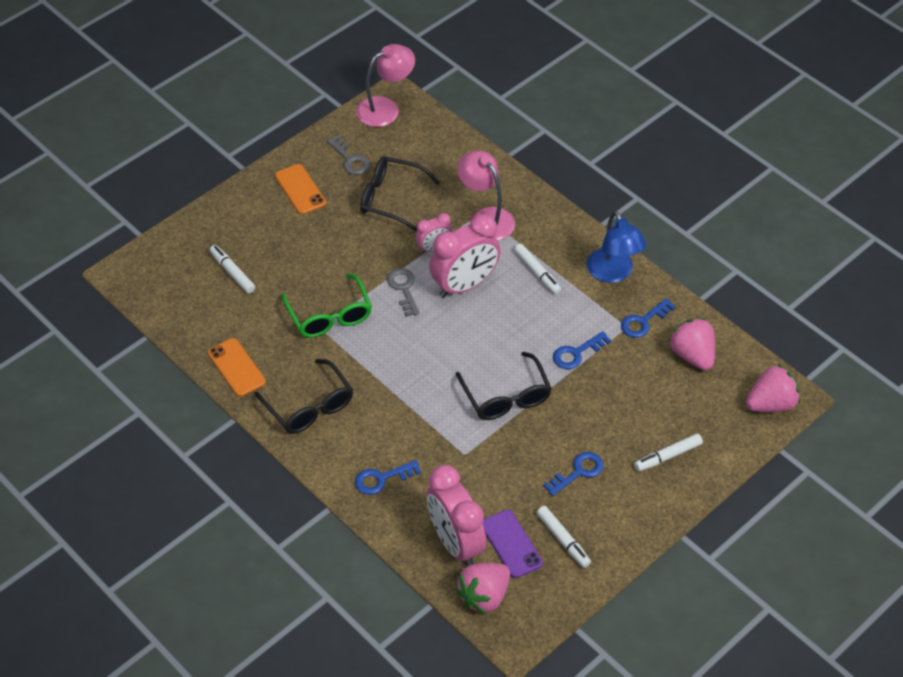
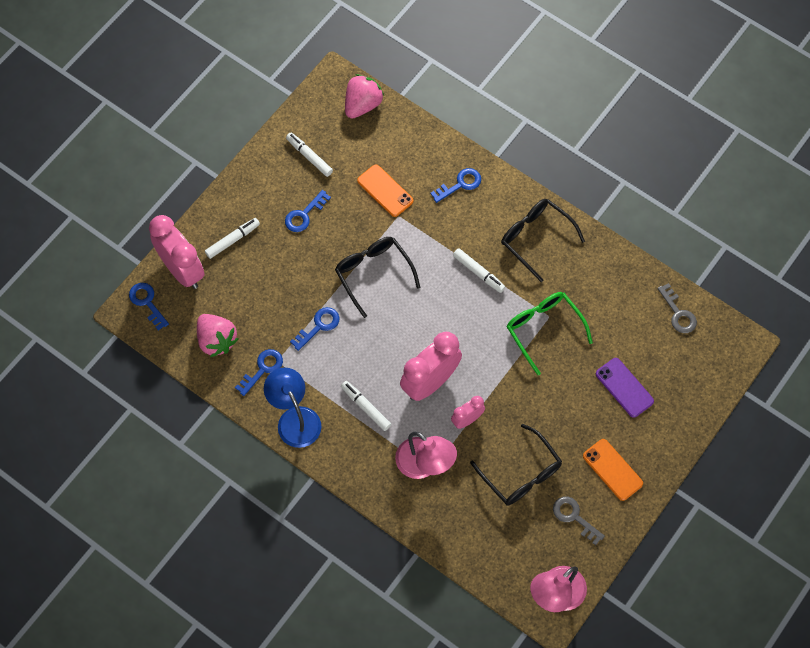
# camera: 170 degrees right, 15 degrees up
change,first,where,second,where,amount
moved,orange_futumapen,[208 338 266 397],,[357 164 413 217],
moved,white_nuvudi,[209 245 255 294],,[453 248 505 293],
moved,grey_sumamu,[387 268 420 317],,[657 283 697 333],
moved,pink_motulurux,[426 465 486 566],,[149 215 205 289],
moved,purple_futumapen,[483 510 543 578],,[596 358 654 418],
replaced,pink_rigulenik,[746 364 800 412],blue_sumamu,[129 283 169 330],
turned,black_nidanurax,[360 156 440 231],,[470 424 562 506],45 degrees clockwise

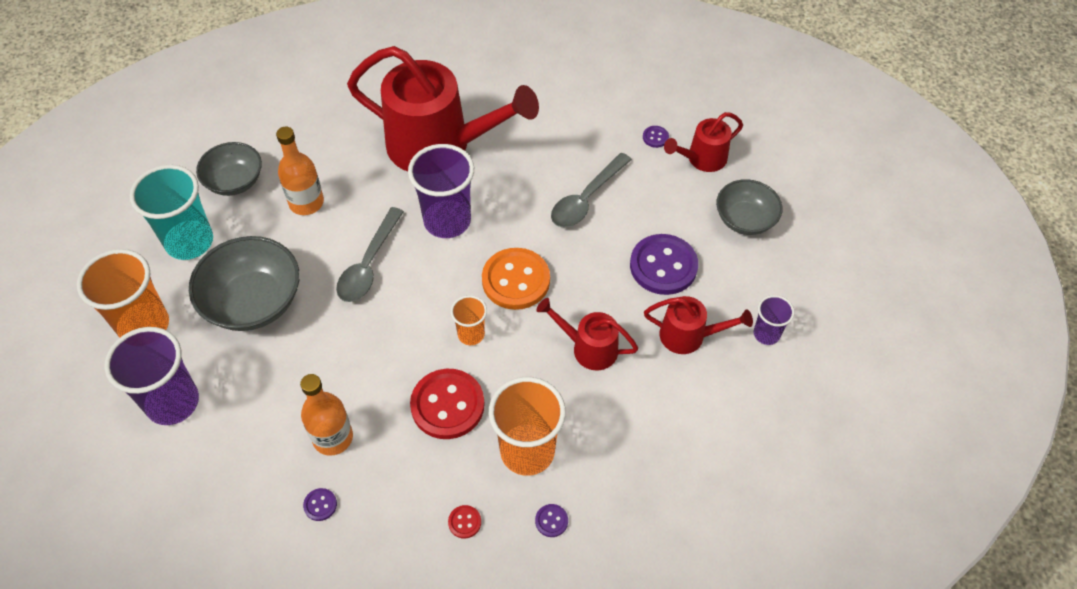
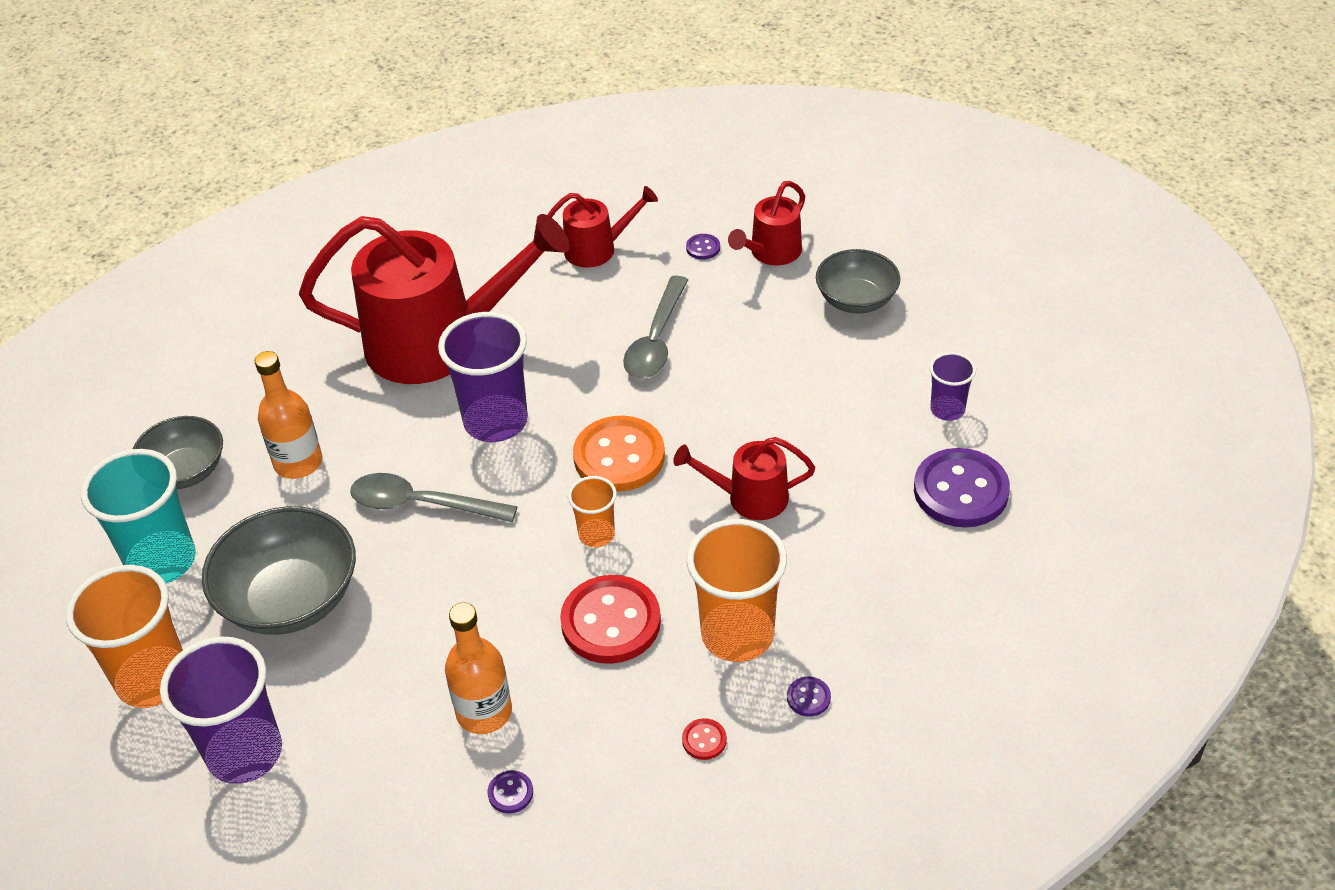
# camera: 20 degrees left, 10 degrees down
change,first,where,second,where,amount
moved,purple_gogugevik,[630 234 698 295],,[914 448 1010 527],
moved,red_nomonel,[644 296 753 354],,[547 186 658 268],
turned,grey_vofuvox,[336 207 404 302],,[350 473 518 522],105 degrees clockwise

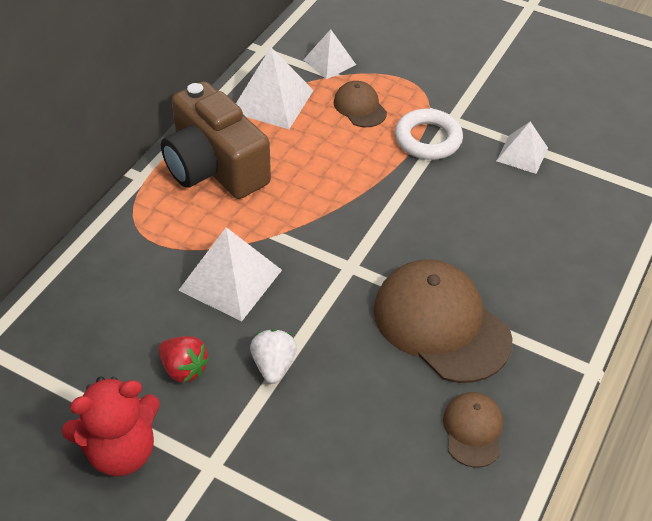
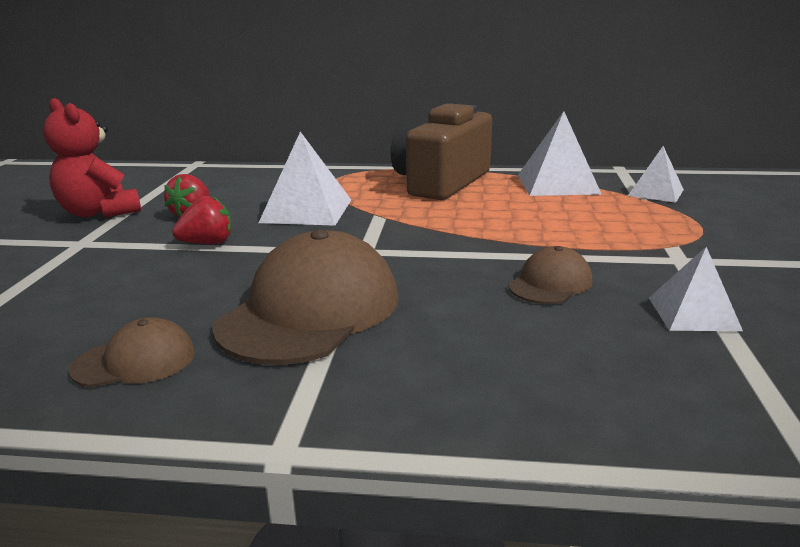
# camera: 70 degrees right, 25 degrees down
change,first,where,second,where,amount
removed,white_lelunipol,[395 109 463 160],,,
moved,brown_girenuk,[334 81 387 127],,[508 246 592 304],
recoloured,white_rigulenik,[250 329 297 384],red_rigulenik,[172 196 231 244],

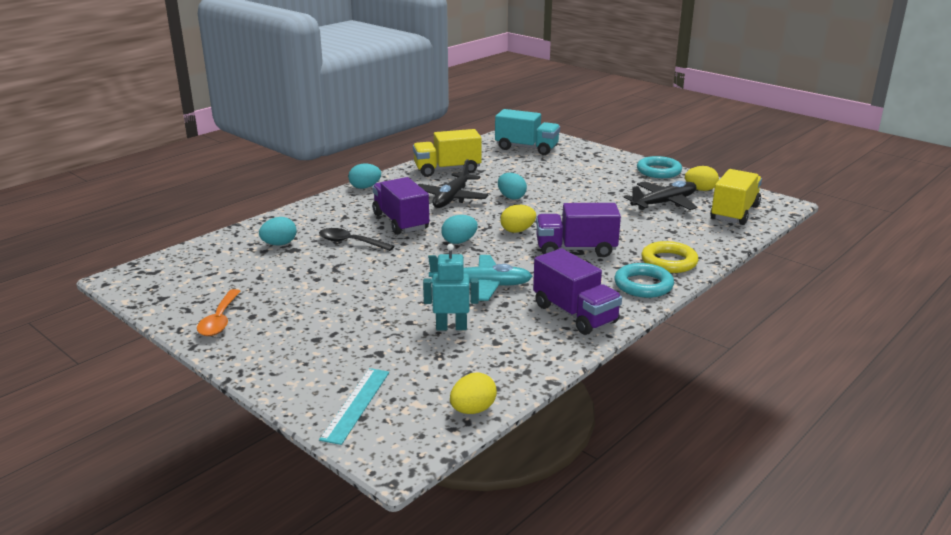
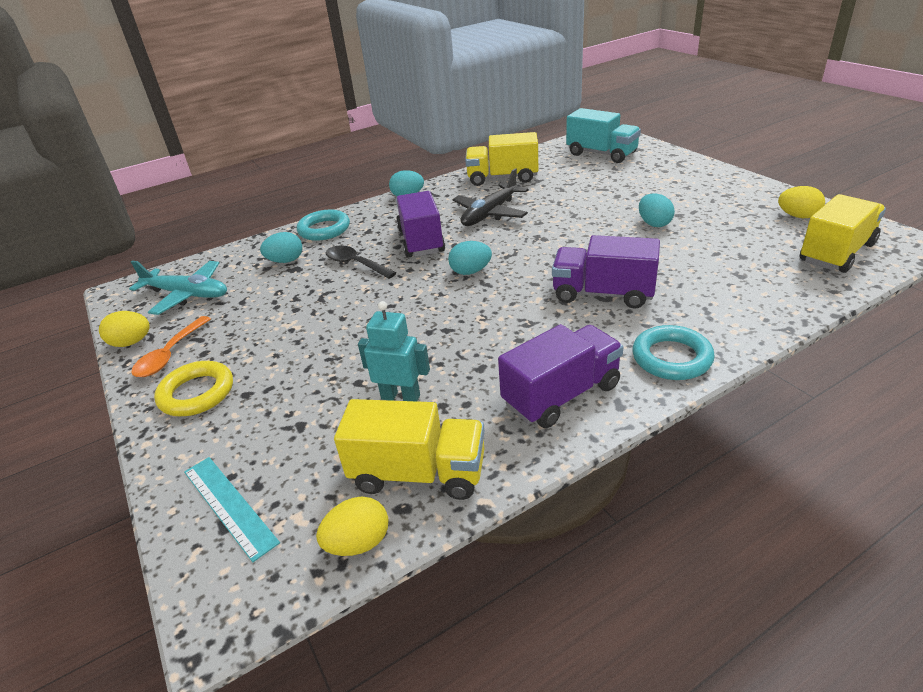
# camera: 20 degrees right, 10 degrees up
change,first,where,second,where,amount
removed,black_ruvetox,[624 181 697 210],,,
added,,,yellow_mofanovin,[334 399 485 500],
moved,turquoise_ruvetox,[428 255 533 301],,[129 261 227 315],
moved,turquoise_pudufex,[498 173 527 200],,[639 193 675 227],
moved,yellow_pudufex,[500 205 536 233],,[99 311 150 347],
moved,turquoise_lelunipol,[637 156 682 178],,[297 210 350 241],
moved,yellow_lelunipol,[641 241 698 273],,[154 361 233 416],
turned,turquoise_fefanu,[319 368 389 445],,[184 457 280 562],75 degrees counterclockwise
turned,purple_mofanovin,[533 248 622 335],,[498 324 623 428],105 degrees counterclockwise

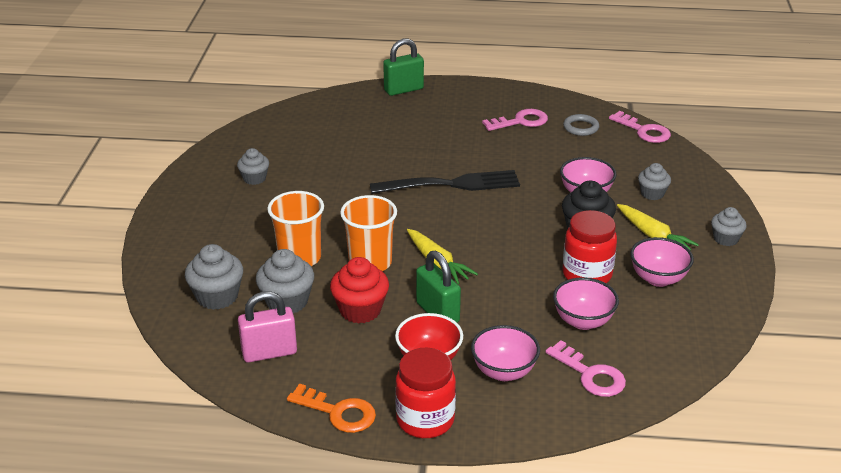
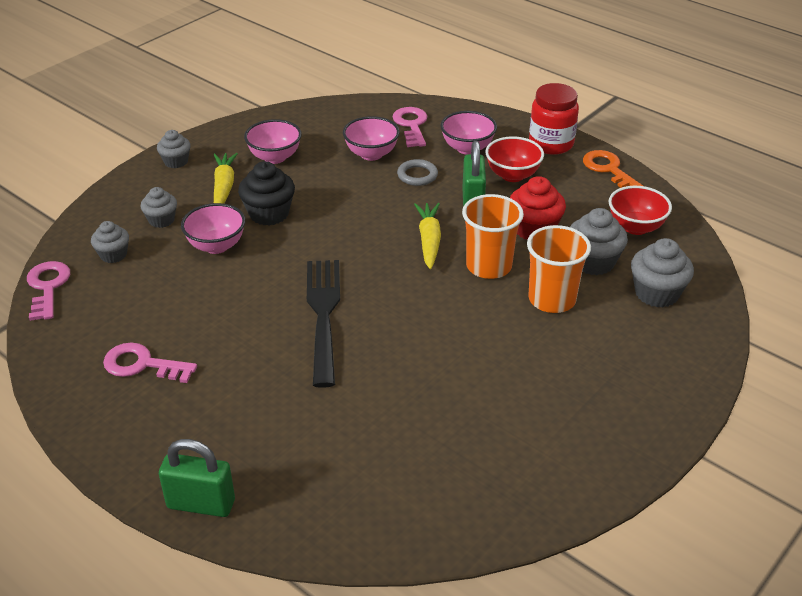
# camera: 145 degrees left, 5 degrees up
change,first,where,second,where,amount
removed,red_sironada,[563 210 617 283],,,
moved,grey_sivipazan,[237 148 269 185],,[91 221 129 263],
moved,grey_lelunipol,[563 114 599 136],,[397 159 438 186],
replaced,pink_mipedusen,[238 291 297 363],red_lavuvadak,[608 186 672 235],
turned,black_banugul,[370 170 520 194],,[307 260 340 388],60 degrees clockwise

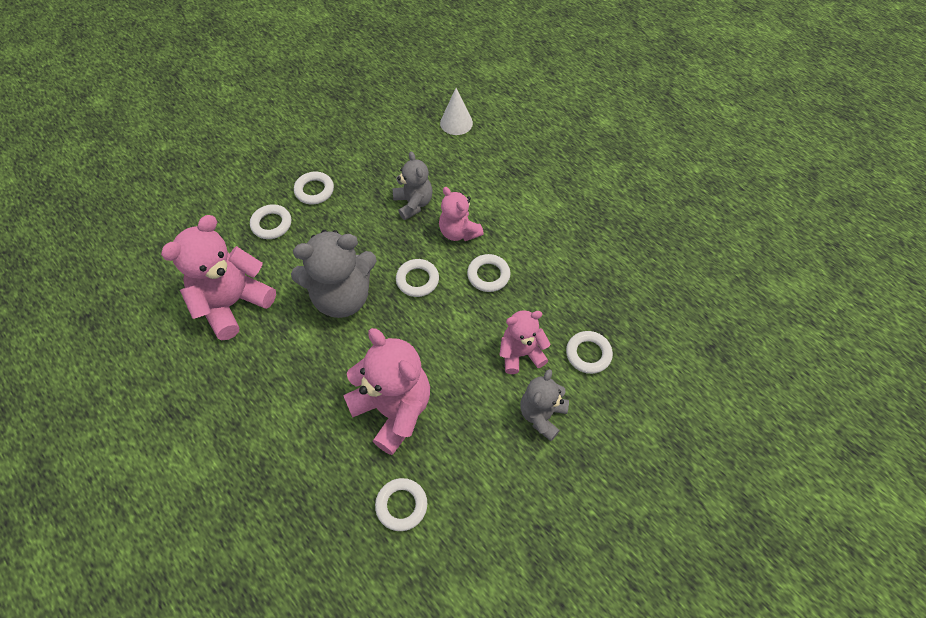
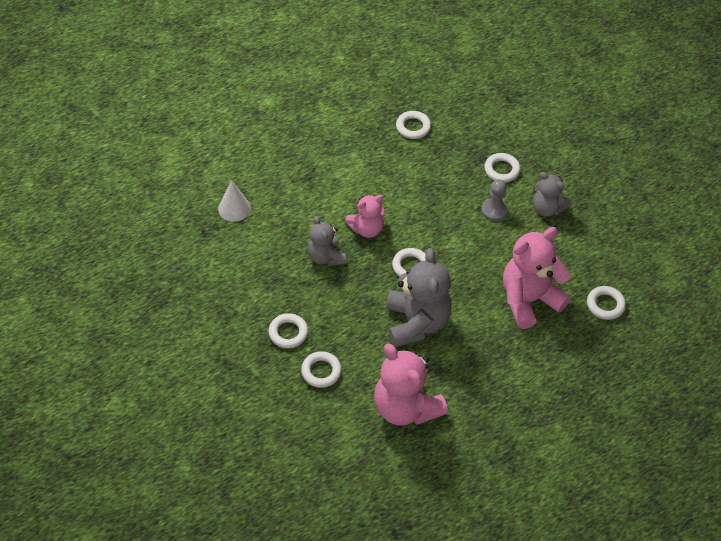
# camera: 80 degrees left, 5 degrees down
change,first,where,second,where,amount
moved,white_lelunipol,[467 254 510 292],,[396 111 431 139],
replaced,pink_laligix,[500 310 551 374],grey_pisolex,[481 179 508 221],
turned,grey_laligix,[393 152 433 220],,[307 216 346 266],105 degrees counterclockwise

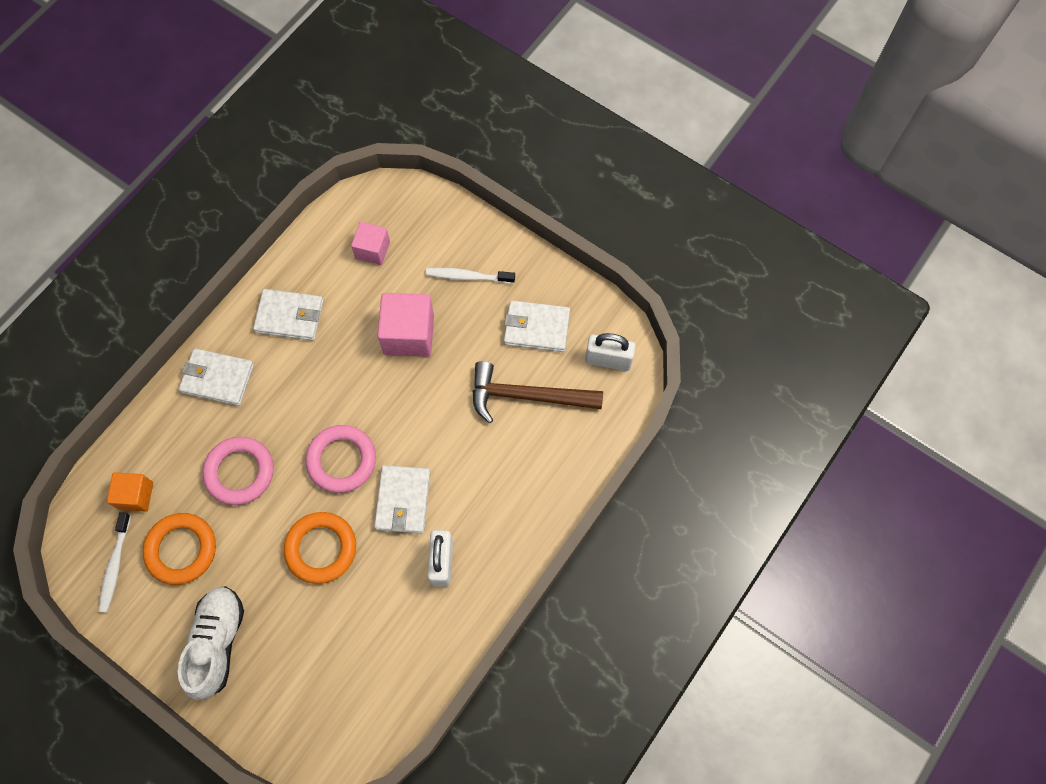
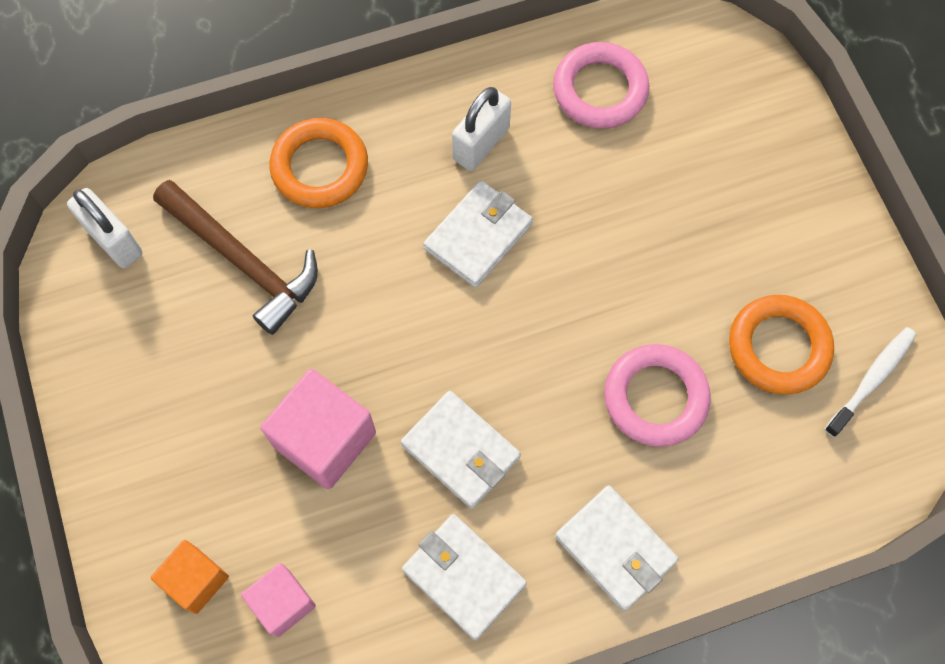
# camera: 145 degrees left, 0 degrees up
change,first,where,second,where,amount
removed,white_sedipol,[178 586 244 700],,,
removed,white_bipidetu,[426 268 515 284],,,
moved,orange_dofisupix,[107 472 153 512],,[151 540 229 614],
moved,orange_lelunipol,[284 512 356 584],,[269 118 368 208],
moved,pink_lelunipol,[306 425 376 493],,[553 42 649 129],
moved,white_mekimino,[504 300 570 352],,[401 391 521 509],

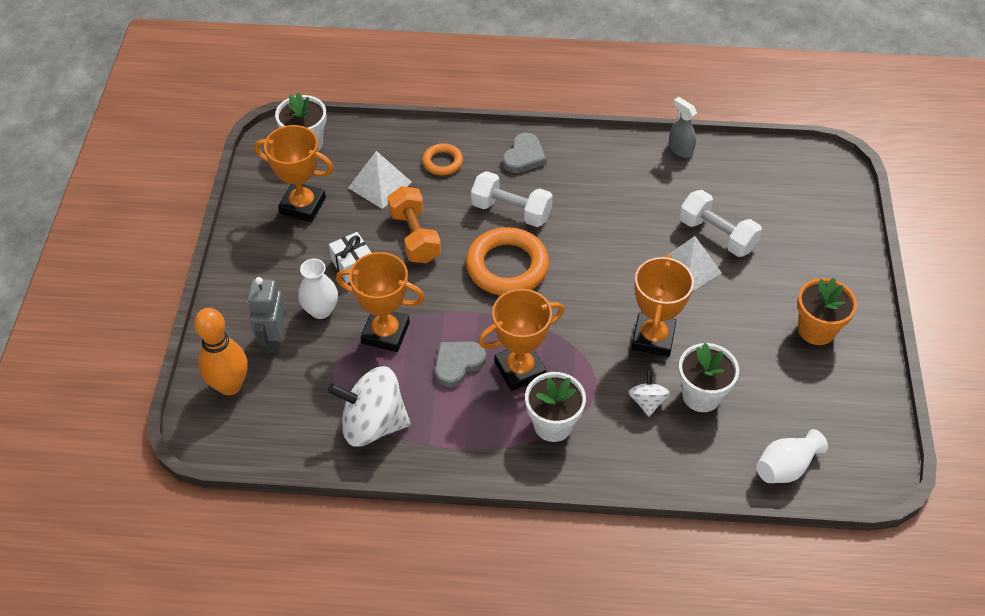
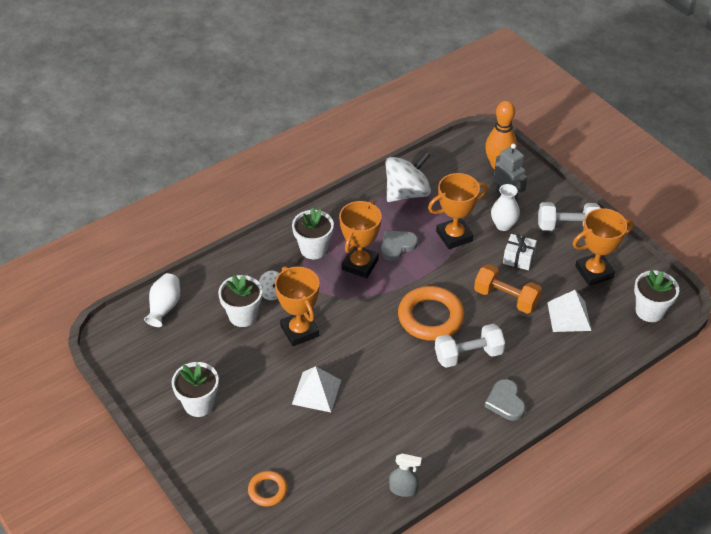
# camera: 140 degrees right, 5 degrees down
change,first,where,second,where,amount
moved,orange_lelunipol,[422 143 463 175],,[248 471 287 506],
moved,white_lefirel,[679 190 762 257],,[538 202 600 231],
recoloured,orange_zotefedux,[797 278 857 345],white_zotefedux,[172 362 219 417],
turned,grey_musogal,[435 342 486 387],,[381 231 418 261],135 degrees counterclockwise

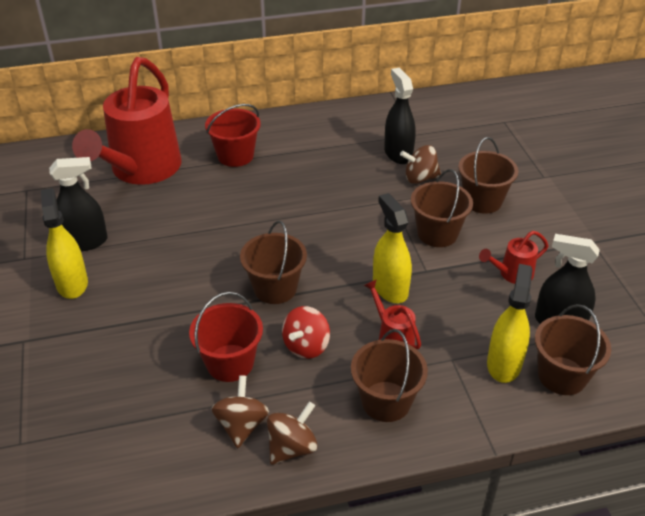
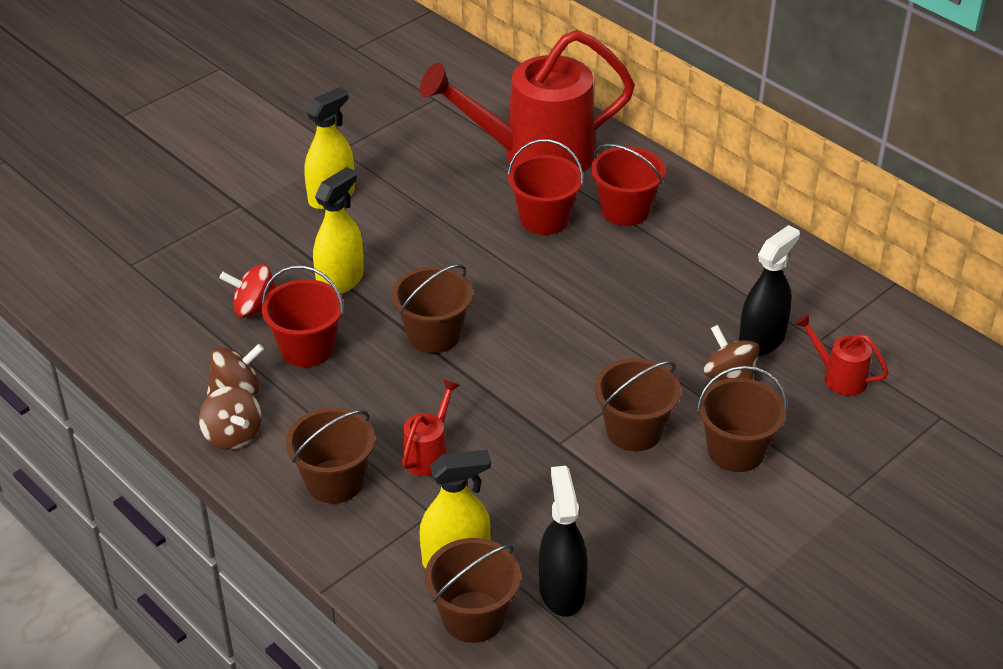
# camera: 60 degrees right, 0 degrees up
change,first,where,second,where,amount
removed,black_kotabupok,[49 157 108 251],,,
added,,,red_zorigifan,[508 139 584 235],
moved,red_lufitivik,[282 306 330 359],,[220 264 276 318],
moved,yellow_kotabupok,[373 193 412 303],,[313 167 364 294],
moved,red_nomonel,[479 231 548 284],,[795 314 889 396],
turned,brown_lufitivik,[267 401 318 465],,[199 386 261 450],45 degrees clockwise

